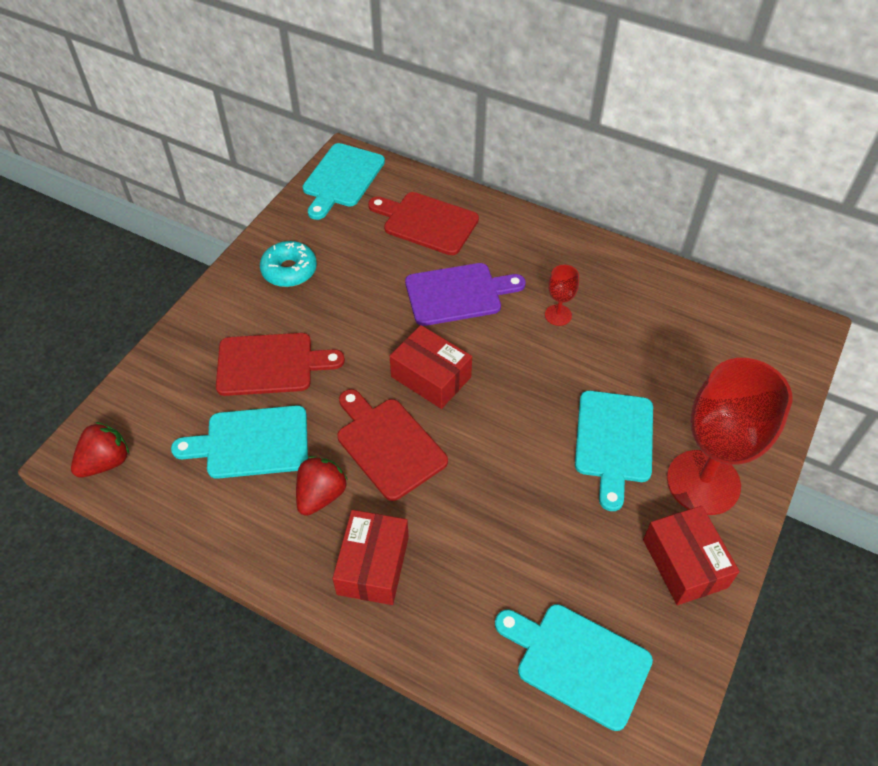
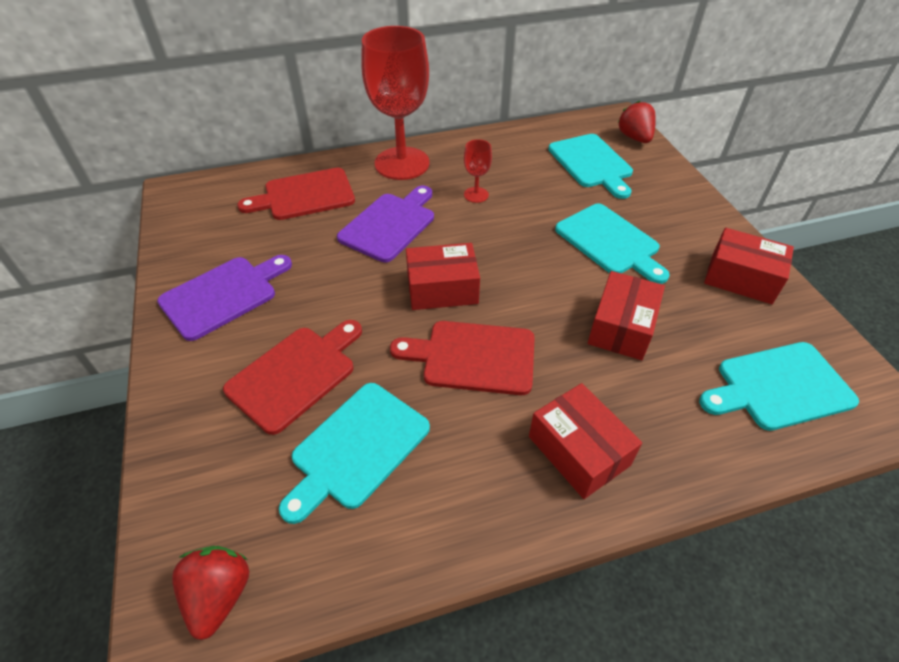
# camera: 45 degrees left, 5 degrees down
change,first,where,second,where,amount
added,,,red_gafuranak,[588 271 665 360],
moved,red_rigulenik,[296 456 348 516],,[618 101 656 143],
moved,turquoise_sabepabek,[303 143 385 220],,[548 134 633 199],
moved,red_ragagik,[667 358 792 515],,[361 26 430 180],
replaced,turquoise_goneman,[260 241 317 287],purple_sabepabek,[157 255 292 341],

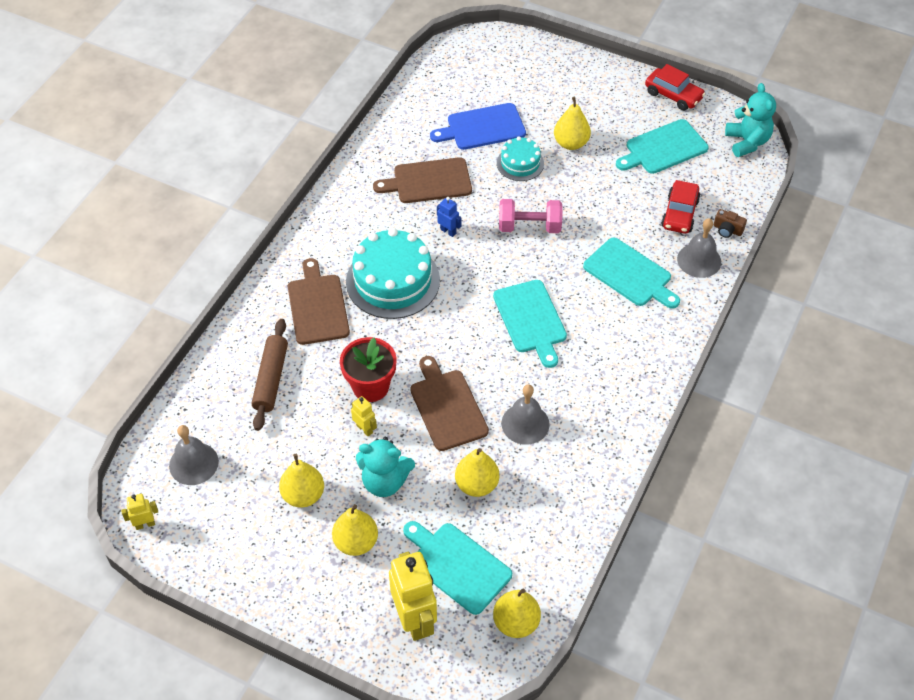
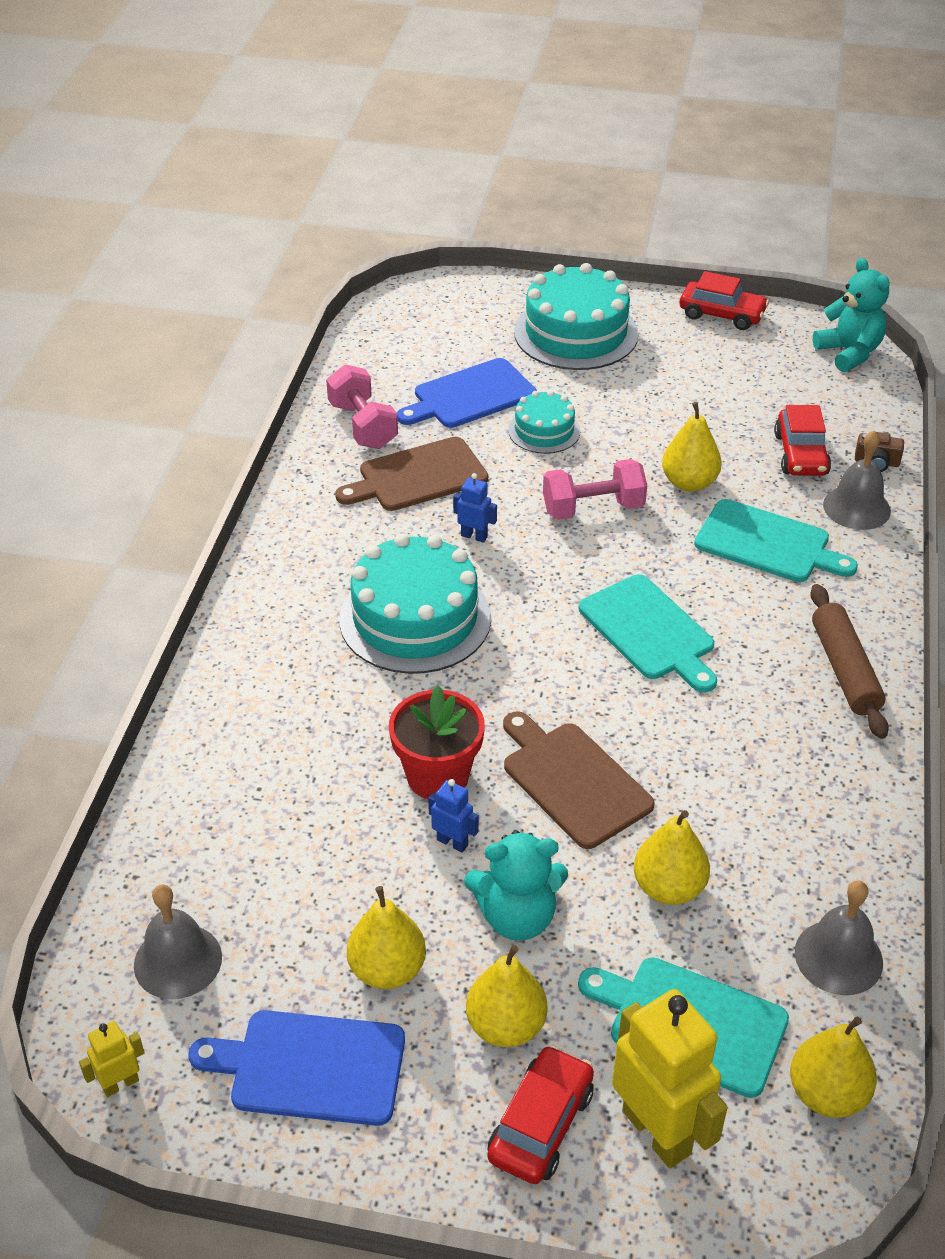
# camera: 15 degrees left, 10 degrees down
change,first,where,second,where,amount
removed,brown_sabepabek,[288 258 350 345],,,
removed,turquoise_sabepabek,[616 119 709 174],,,
added,,,blue_sabepabek,[188 1010 405 1126],
added,,,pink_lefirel,[326 364 398 449],
added,,,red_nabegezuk,[488 1045 594 1184],
added,,,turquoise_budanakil,[514 263 638 370],
moved,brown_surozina,[252 319 288 431],,[810 584 889 739],
moved,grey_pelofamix,[501 384 550 445],,[795 881 883 995],
moved,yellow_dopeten,[554 97 591 150],,[662 402 722 492],
recoloured,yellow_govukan,[351 396 377 436],blue_govukan,[428 779 479 853],

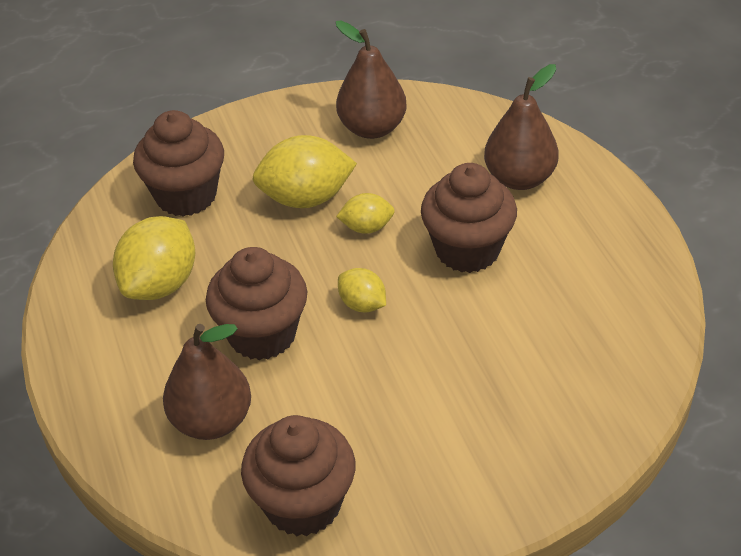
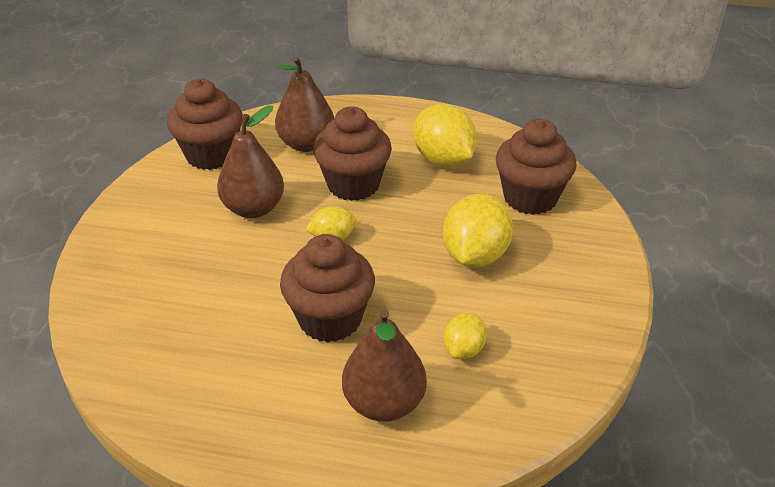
# camera: 120 degrees right, 5 degrees down
change,first,where,second,where,amount
moved,brown_dopeten,[336 20 407 139],,[217 105 284 218],
moved,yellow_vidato,[336 193 395 234],,[444 313 487 359],

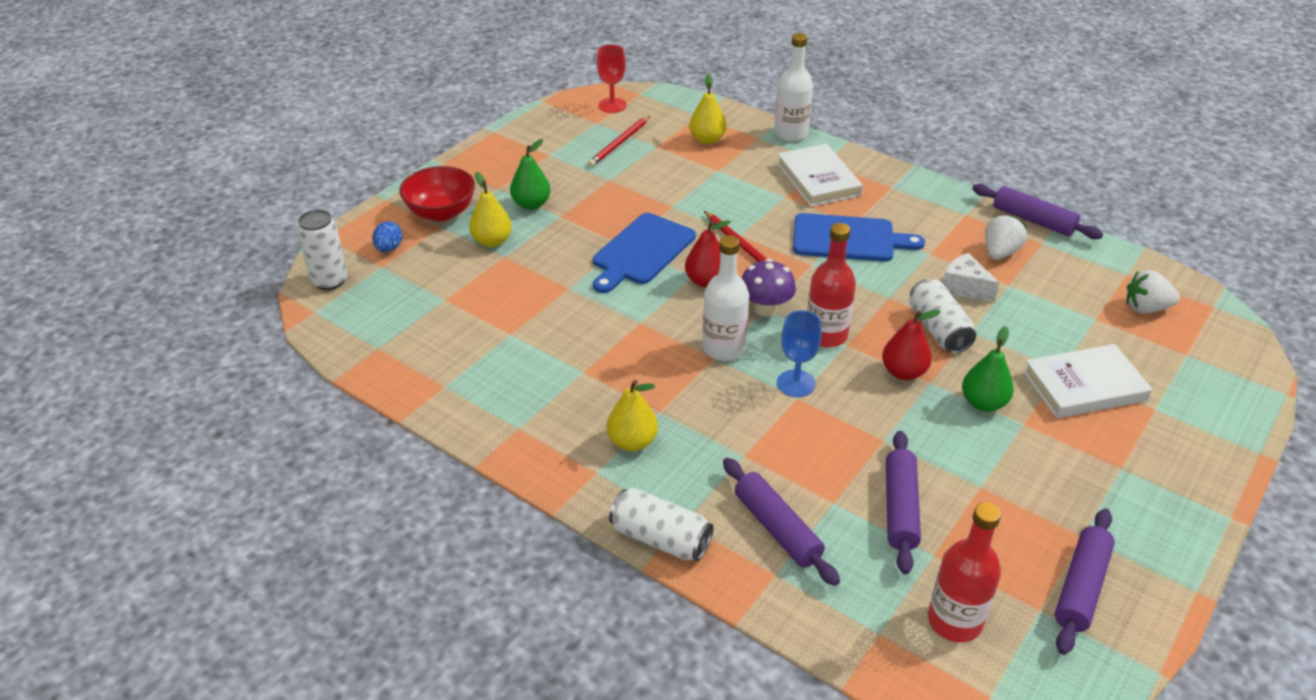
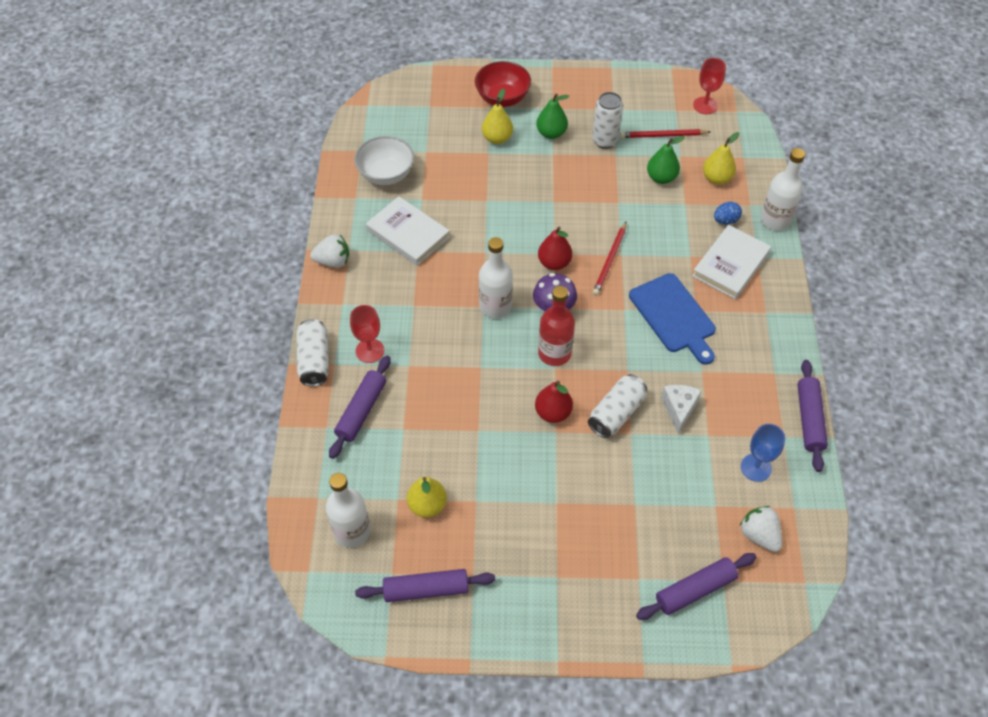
# camera: 55 degrees right, 15 degrees up
change,first,where,second,where,amount
removed,blue_sabepabek,[593 213 696 293],,,
added,,,red_ragagik,[350 305 384 363],
added,,,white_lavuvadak,[354 136 414 185],
moved,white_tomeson,[297 210 348 290],,[592 92 623 149],
moved,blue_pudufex,[372 221 403 252],,[714 202 742 225],
moved,yellow_dopeten,[607 380 658 451],,[407 476 447 518],
moved,blue_ragagik,[777 310 822 397],,[741 424 785 482],
moved,purple_surozina,[886 431 921 574],,[636 553 757 620],
moved,green_dopeten,[962 326 1014 412],,[647 136 685 184],
moved,white_rigulenik,[985 215 1027 260],,[310 234 349 268],
moved,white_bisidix,[1023 344 1153 418],,[366 196 450 266],
recoloured,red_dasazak,[928 502 1001 642],white_dasazak,[326 473 371 548],

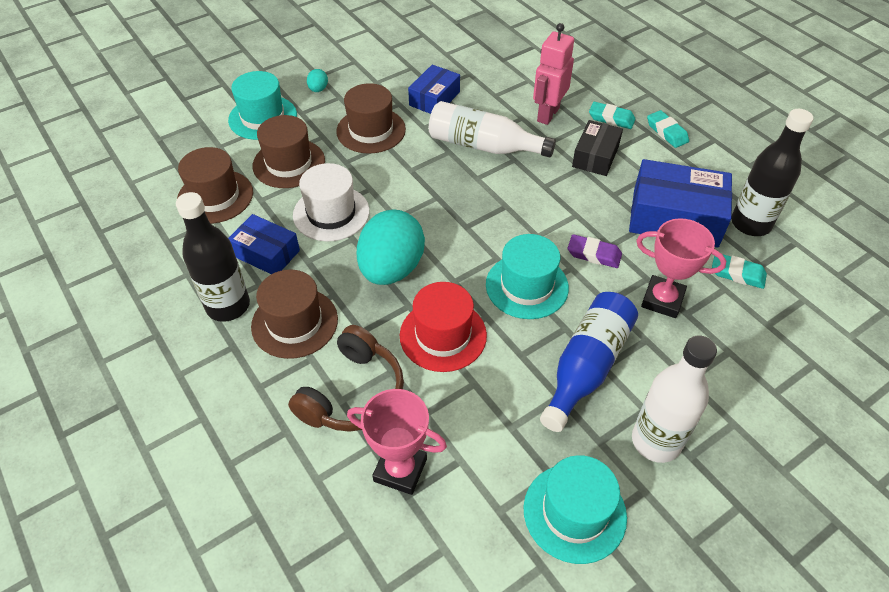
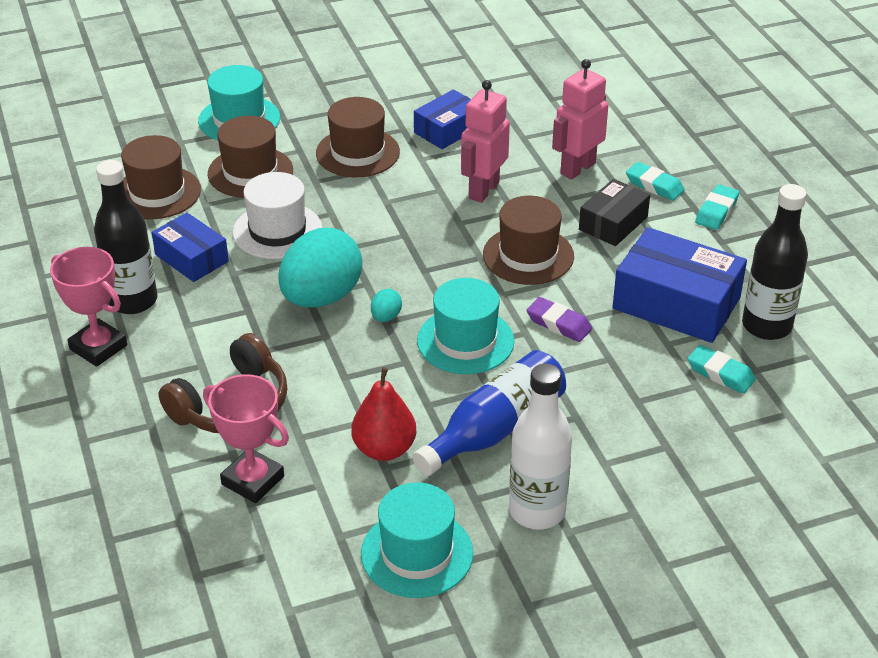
# camera: 15 degrees right, 10 degrees down
change,first,where,second,where,amount
removed,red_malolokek,[400 282 487 372],,,
added,,,red_dopeten,[351 367 416 461],
moved,brown_malolokek,[251 270 338 359],,[483 196 574 285],
moved,turquoise_pudufex,[307 69 328 92],,[371 289 402 322],
moved,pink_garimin,[636 218 726 318],,[50 247 127 367],
replaced,white_dasazak,[429 101 556 158],pink_govukan,[461 80 510 203],
turned,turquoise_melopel,[647 110 689 148],,[695 184 739 230],45 degrees clockwise

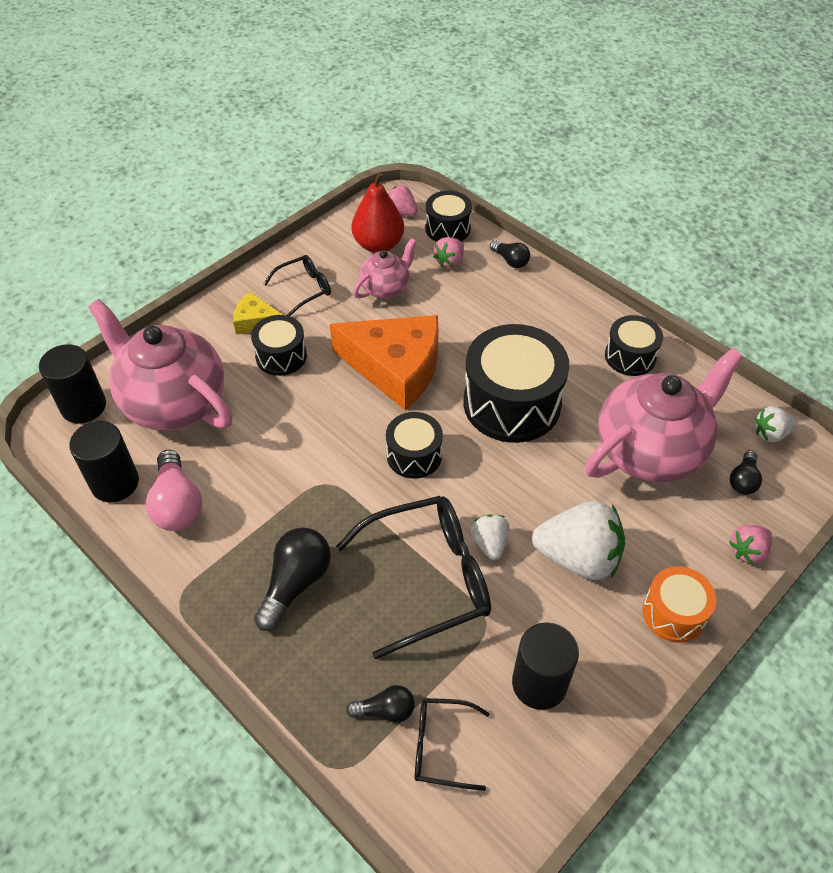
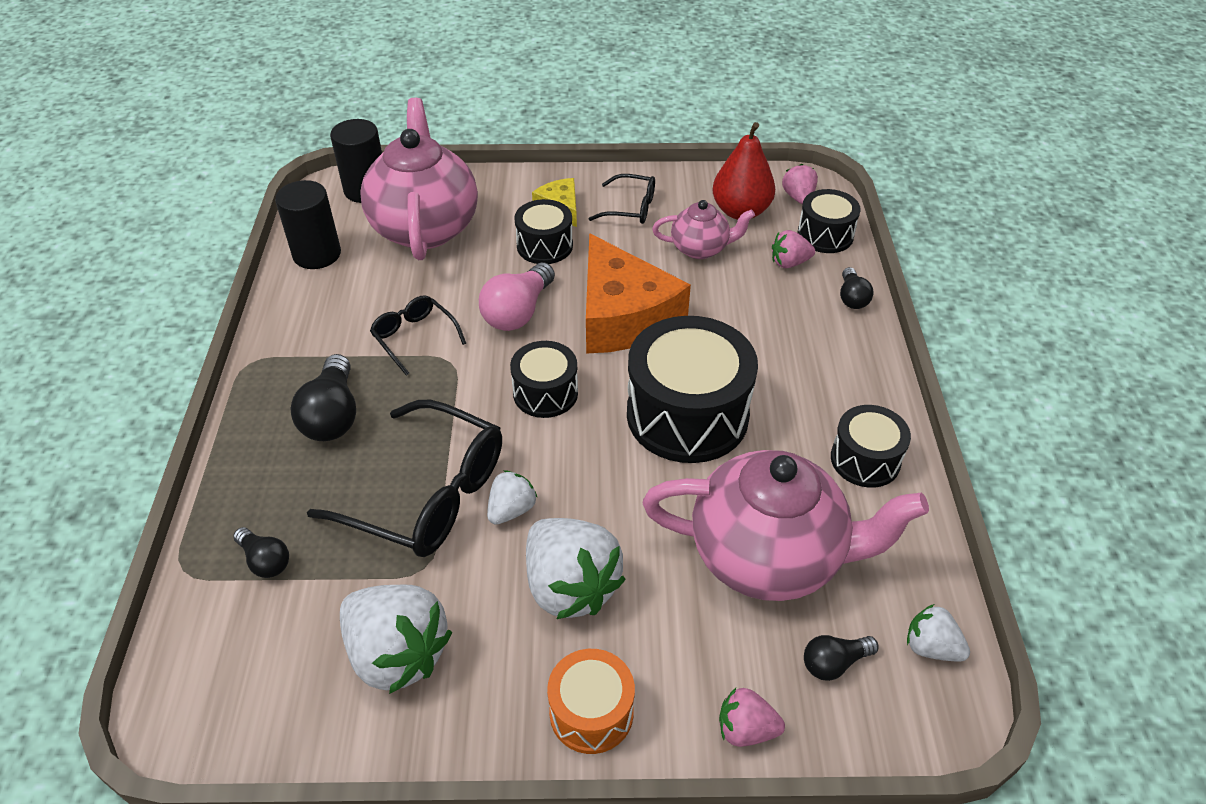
# camera: 45 degrees right, 5 degrees down
change,first,where,second,where,amount
moved,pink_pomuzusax,[146 450 202 531],,[479 262 555 331],
moved,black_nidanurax,[415 698 490 791],,[370 295 466 376],
replaced,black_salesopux,[512 622 579 710],white_rigulenik,[340 585 452 694],
turned,black_pomuzusax,[254 527 331 631],,[290 354 356 441],105 degrees clockwise

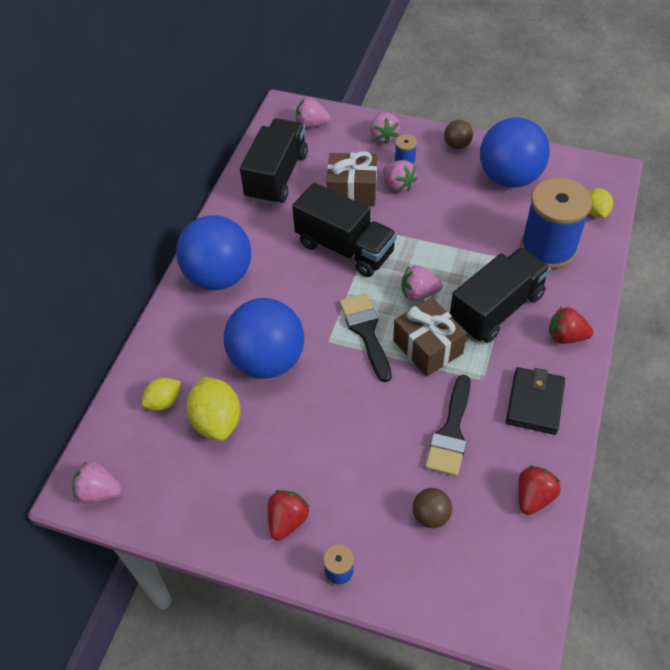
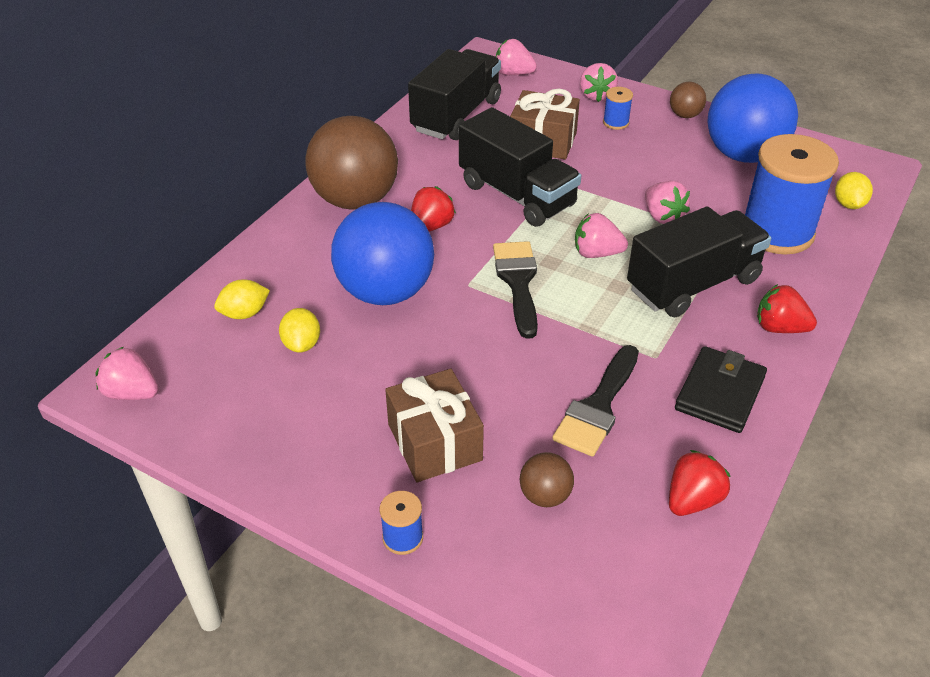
# camera: 10 degrees right, 10 degrees down
change,first,where,second,where,amount
moved,red_rigulenik,[268 490 309 541],,[411 186 456 232],
moved,pink_rigulenik,[383 160 417 192],,[645 181 690 224],
moved,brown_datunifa,[393 297 467 377],,[385 369 484 482],
recoloured,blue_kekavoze,[176 215 251 290],brown_kekavoze,[305 116 398 209],
resized,yellow_vidato,[186 377 241 441],,[279 308 320 353],x0.60

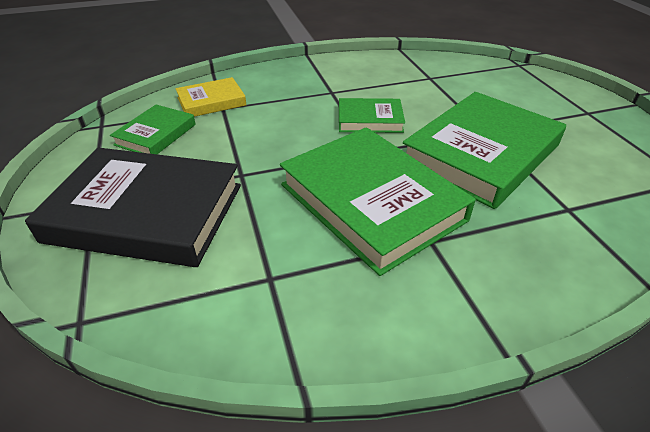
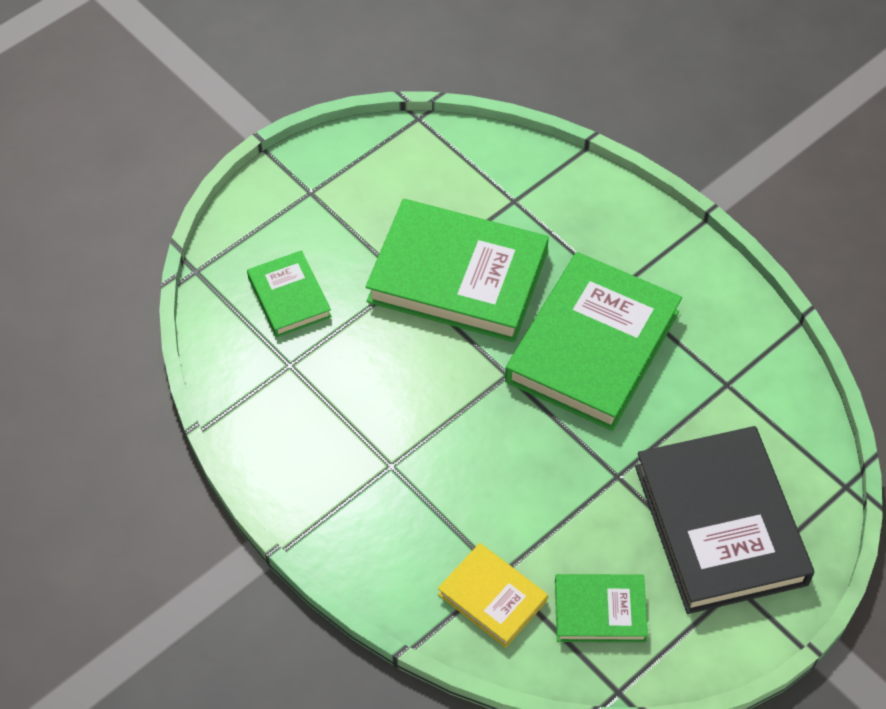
# camera: 115 degrees left, 15 degrees up
change,first,where,second,where,amount
moved,green_bisidix,[339 98 405 133],,[247 250 332 337],

